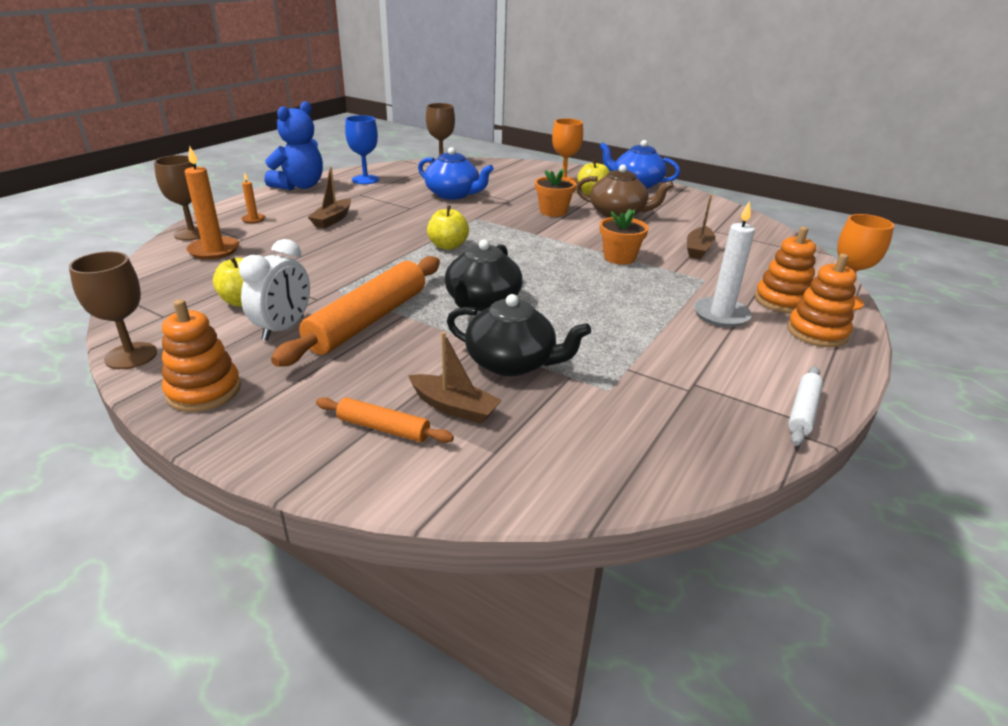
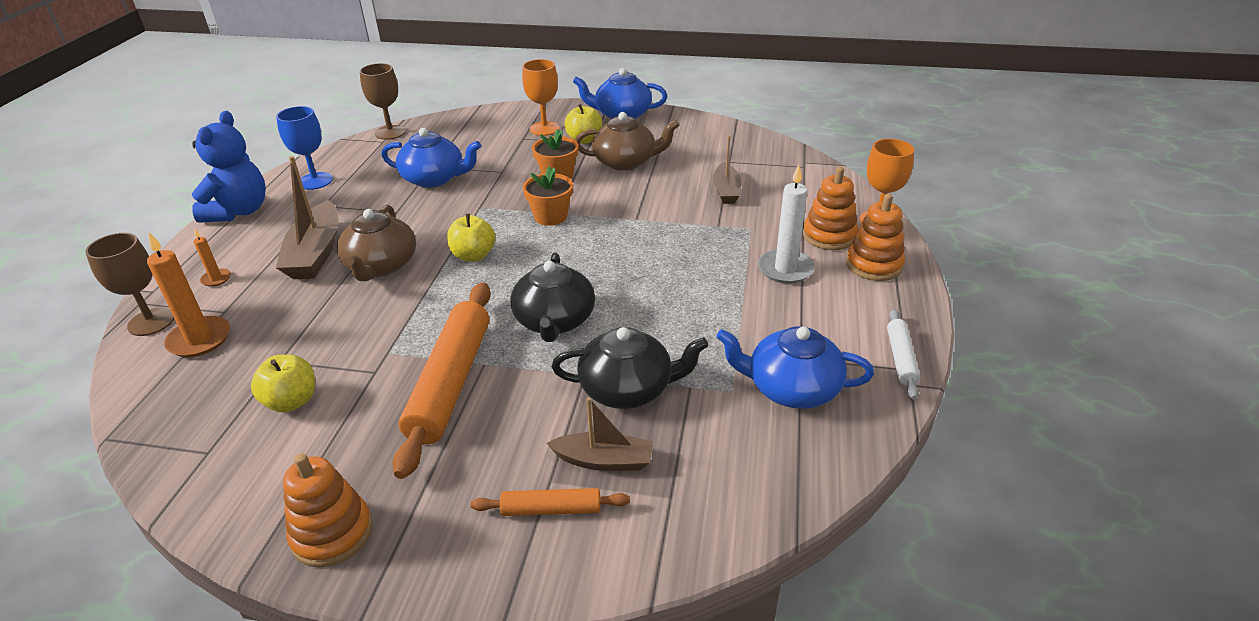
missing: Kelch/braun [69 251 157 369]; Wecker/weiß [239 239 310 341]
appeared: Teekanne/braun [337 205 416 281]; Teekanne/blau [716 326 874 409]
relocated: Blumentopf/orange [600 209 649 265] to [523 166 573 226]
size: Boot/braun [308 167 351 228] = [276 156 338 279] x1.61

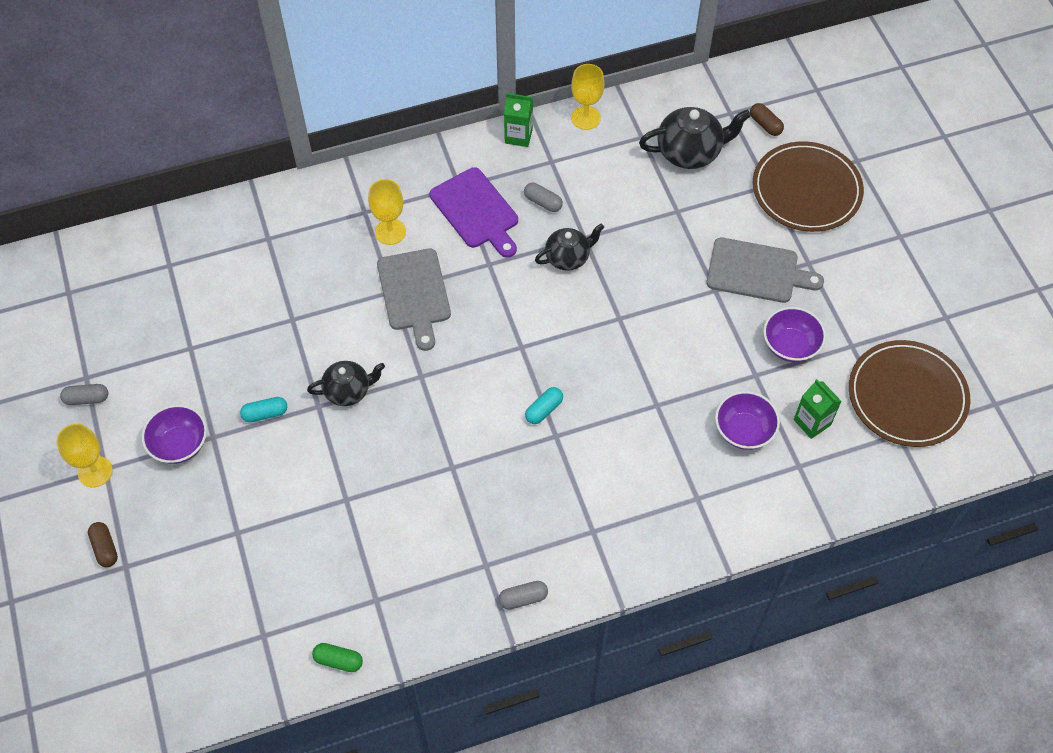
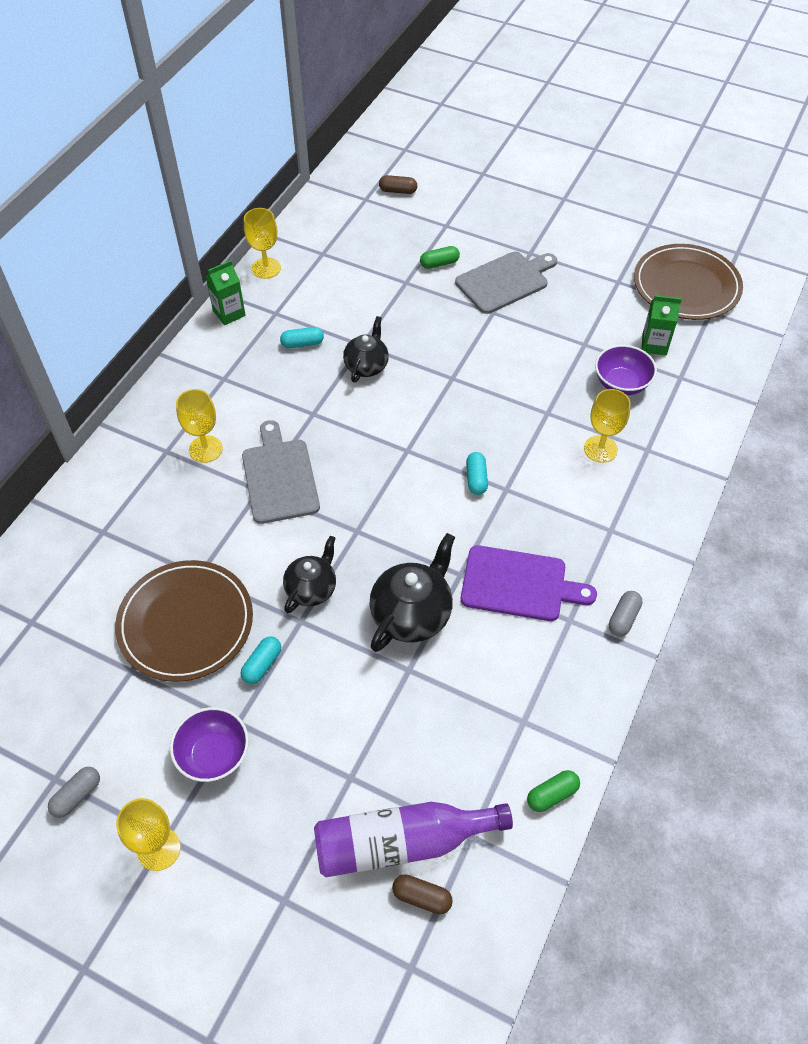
missing: Schüssel/lila [763 307 826 362]
appeared: Flasche/lila [314 802 513 877]; Kapsel/grün [420 246 460 269]; Kelch/gelb [584 389 631 463]
relocated: Kapsel/braun [88 522 118 567] to [392 874 453 914]; Schneidebrett/lila [430 167 518 258] to [461 545 597 621]; Teekanne/schwarz [639 107 751 169] to [369 533 455 652]; Teller/braun [752 141 864 232] to [115 560 253 682]
colour: Kapsel/grau [524 183 563 212] to Kapsel/türkis [280 327 324 348]
spun: Schneidebrett/grau [377 249 451 351] = [242 420 320 524] 135 degrees counterclockwise

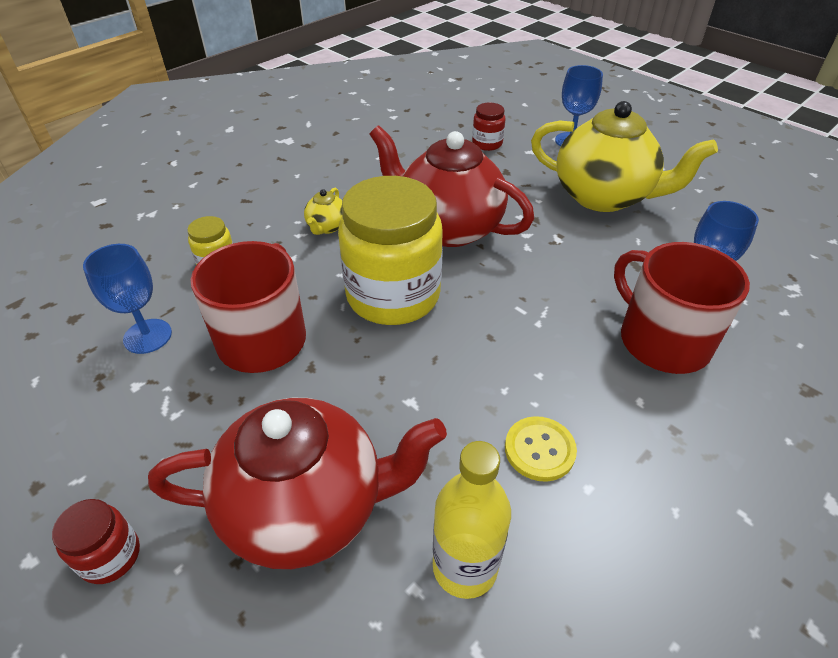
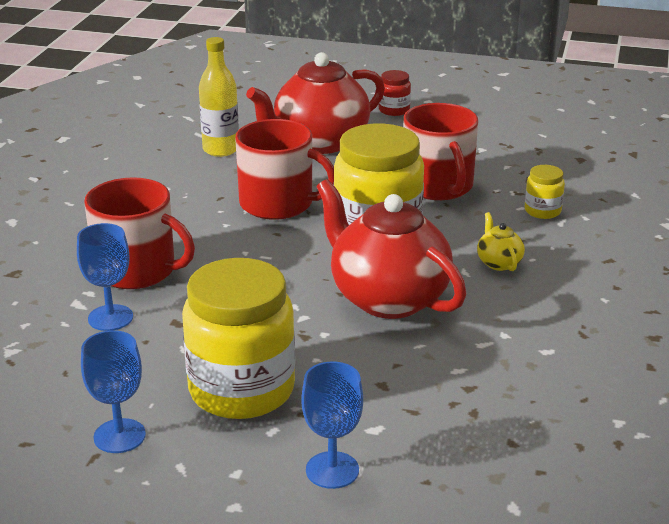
missing: Einmachglas/rot [472 102 505 151]; Knopf/gelb [505 416 577 482]
appeared: Tasse/rot [235 119 334 220]
relocated: Kelch/blau [83 244 172 354] to [81 330 146 453]
exchanged: Teekanne/gelb [531 101 718 212] to Einmachglas/gelb [182 258 295 419]
spun: Teekanne/rot [369 125 534 247] = [317 179 466 319] 135 degrees counterclockwise

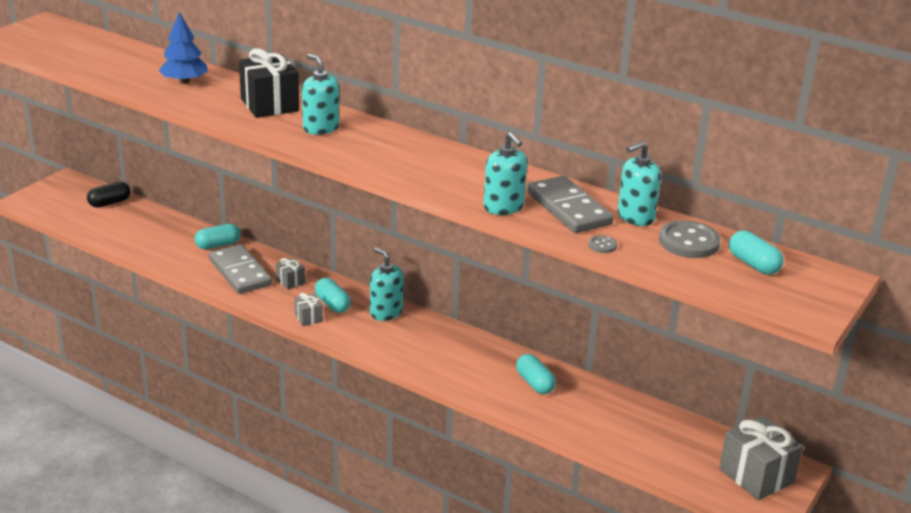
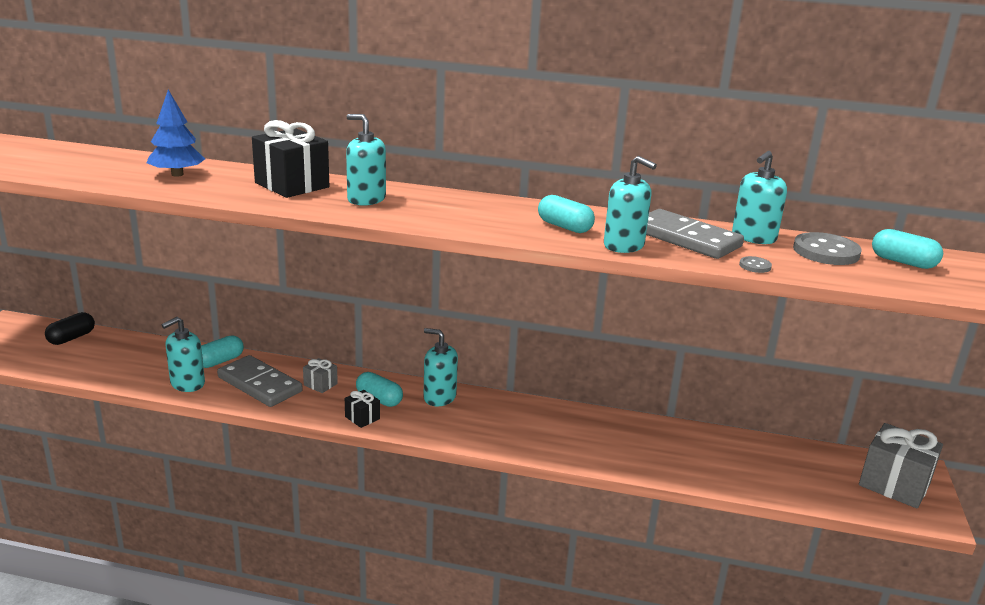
appeared: Seifenspender/türkis [162 317 205 392]
relocated: Kapsel/türkis [516 354 556 394] to [538 195 595 233]
colour: Geschenk/grau [294 293 323 326] to Geschenk/schwarz [345 390 380 428]

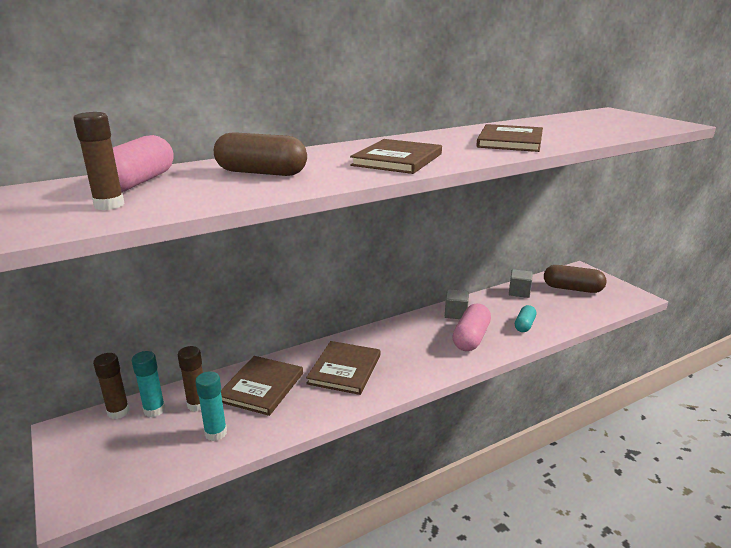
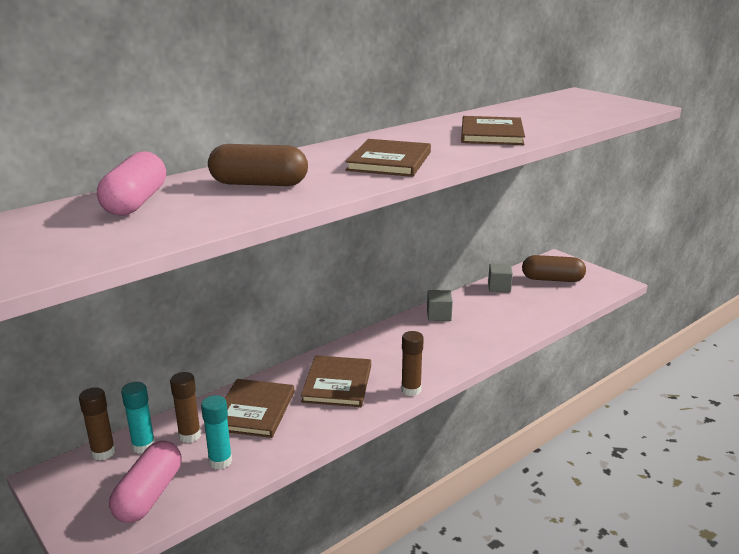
missing: Kapsel/türkis [515 305 536 332]
relocated: Klebestift/braun [73 112 125 210] to [401 331 424 396]; Kapsel/rosa [452 304 491 351] to [109 441 181 523]

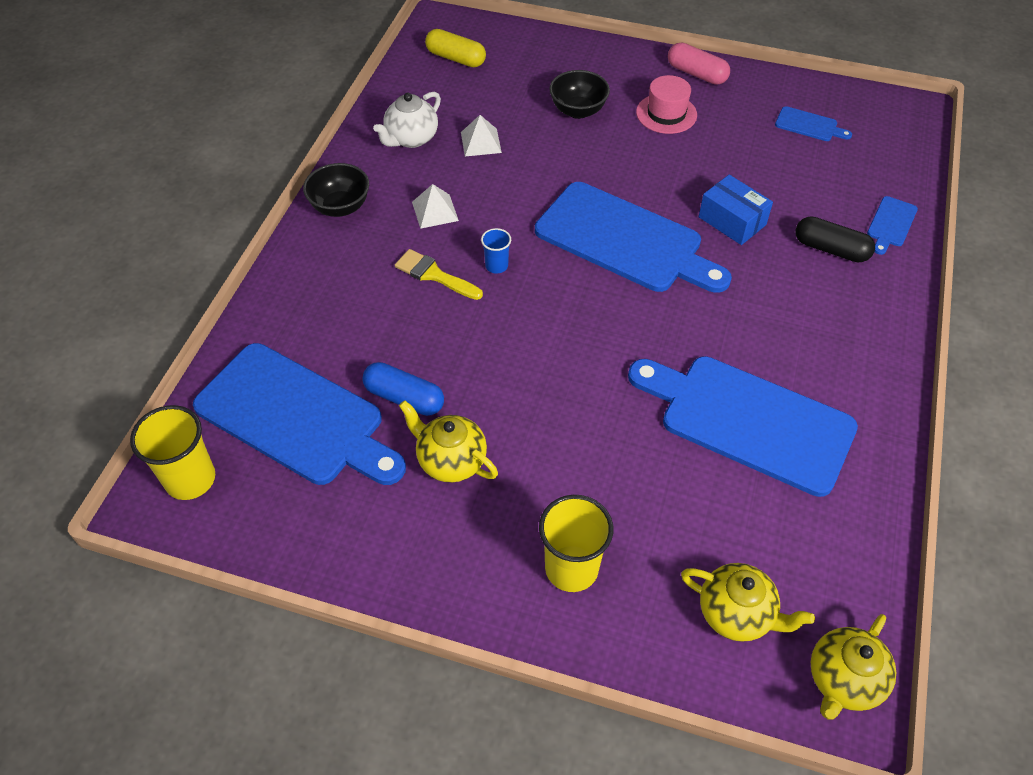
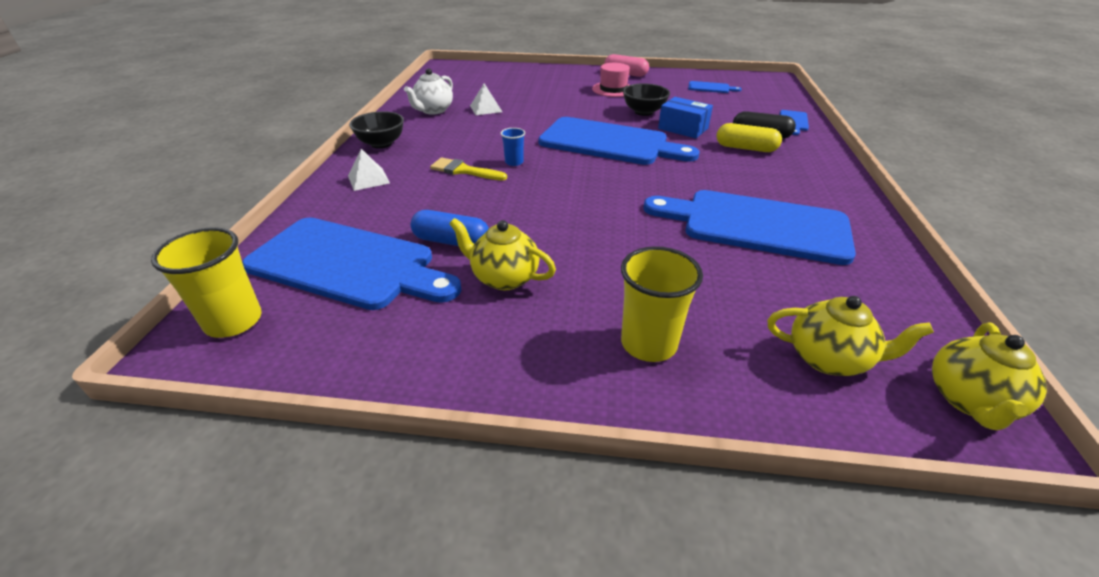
relocated: Pyramide/weiß [412 184 459 229] to [348 149 390 191]; Kapsel/gelb [425 29 486 67] to [717 123 782 152]; Schüssel/schwarz [549 70 610 119] to [623 83 670 116]

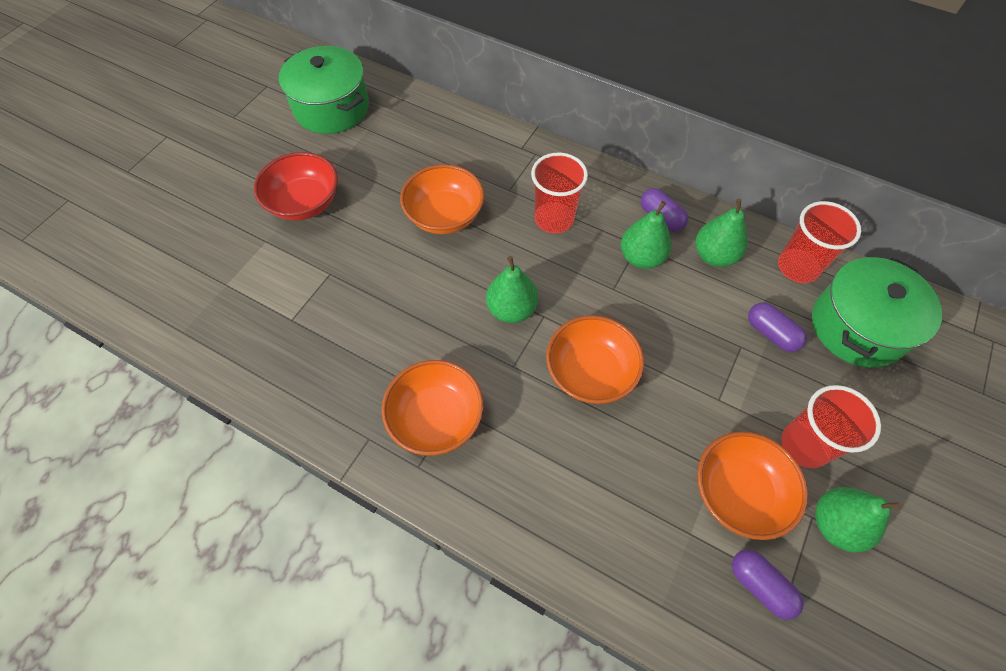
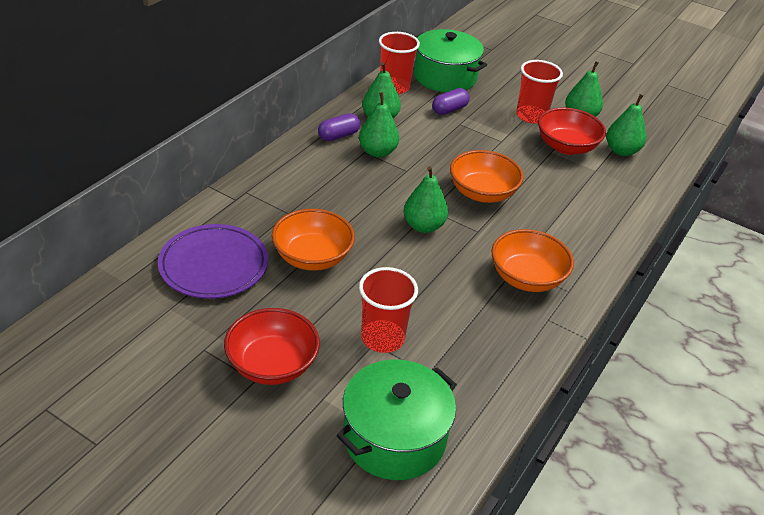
appeared: Teller/lila [158 224 268 299]
relocated: Kochtopf/grün [279 46 369 134] to [337 360 457 480]; Becher/rot [531 153 588 233] to [359 267 418 353]
exchanged: Kapsel/lila [732 550 804 620] to Birne/grün [606 94 646 156]
colour: Schüssel/orange [697 432 808 540] to Schüssel/rot [538 107 606 155]

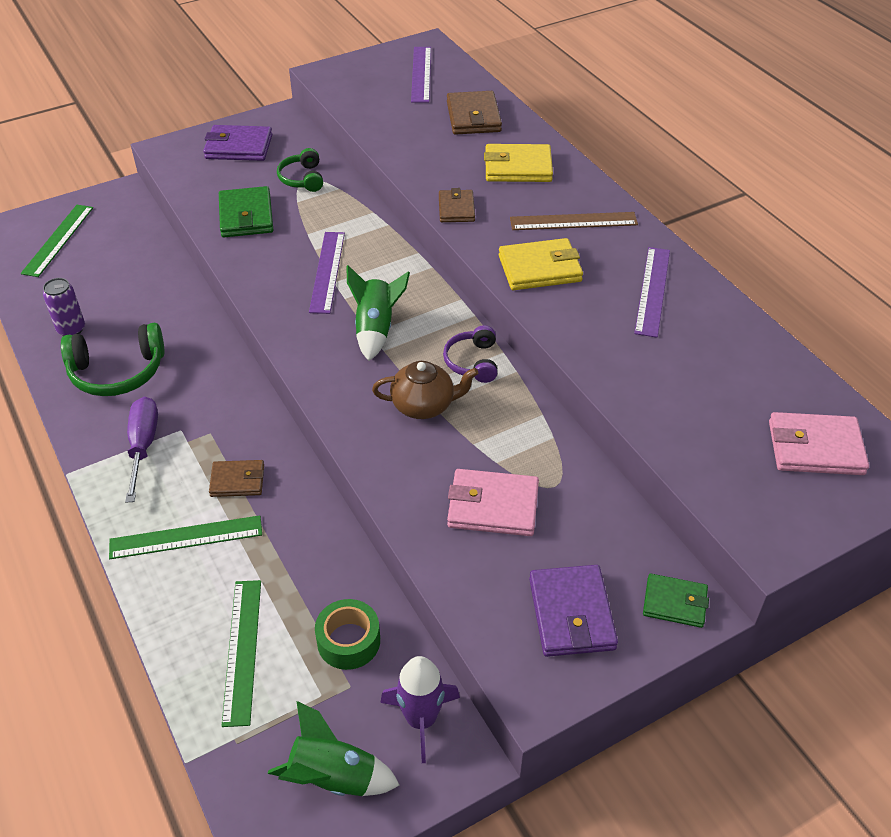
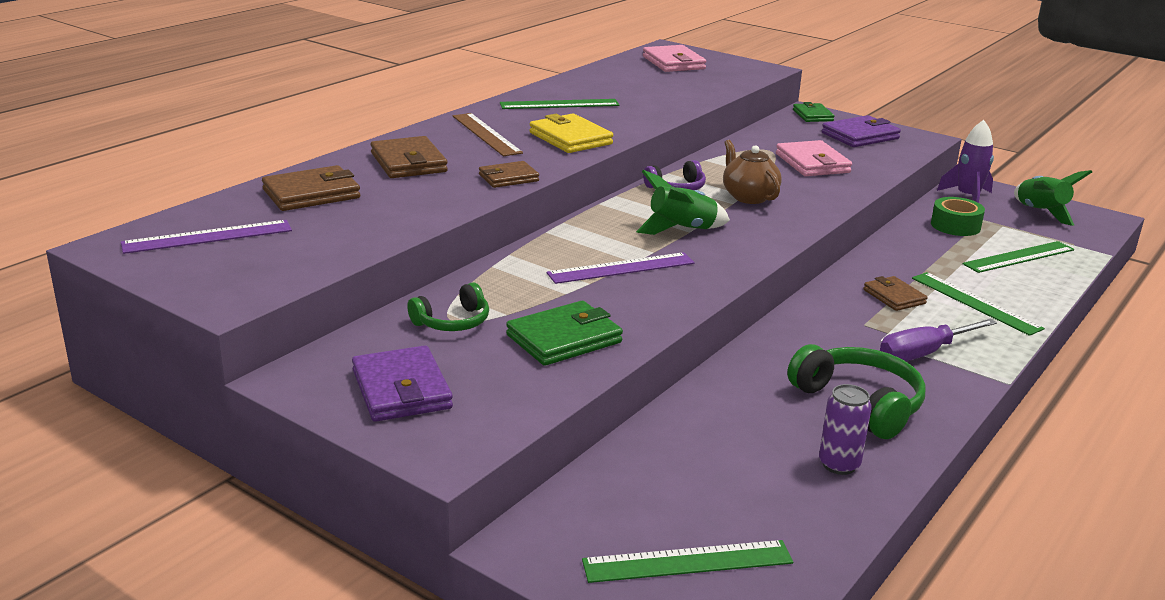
colour: Geldbörse/gelb [484 144 553 182] to Geldbörse/braun [371 136 448 178]; Lineal/lila [634 247 670 338] to Lineal/grün [500 99 619 109]

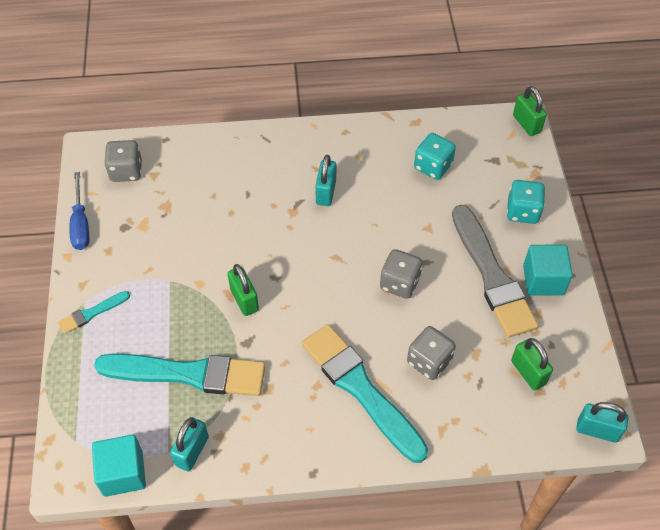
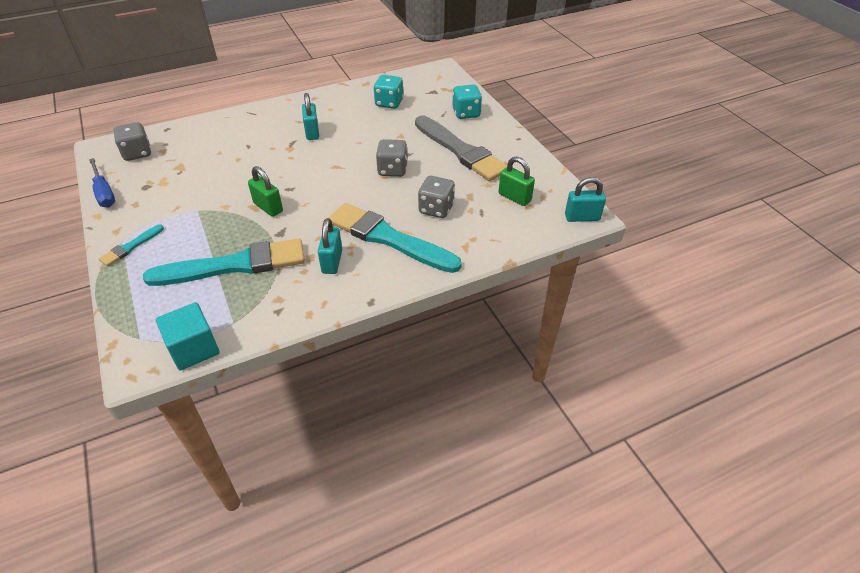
missing: Vorhängeschloss/grün [513 86 547 136]; Kubus/türkis [523 245 573 296]
relocated: Vorhängeschloss/türkis [170 417 209 471] to [318 218 342 274]

